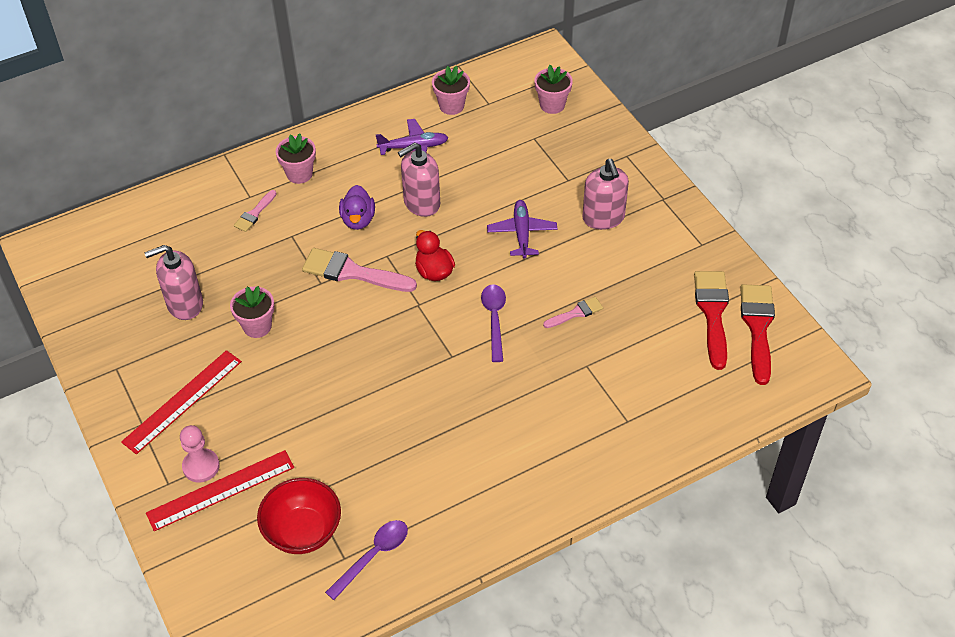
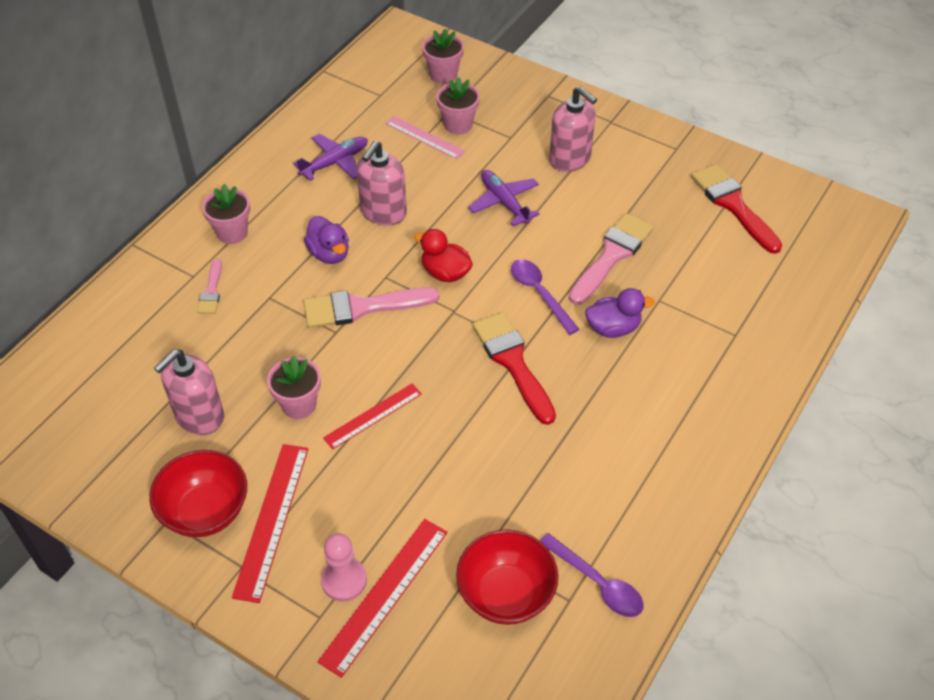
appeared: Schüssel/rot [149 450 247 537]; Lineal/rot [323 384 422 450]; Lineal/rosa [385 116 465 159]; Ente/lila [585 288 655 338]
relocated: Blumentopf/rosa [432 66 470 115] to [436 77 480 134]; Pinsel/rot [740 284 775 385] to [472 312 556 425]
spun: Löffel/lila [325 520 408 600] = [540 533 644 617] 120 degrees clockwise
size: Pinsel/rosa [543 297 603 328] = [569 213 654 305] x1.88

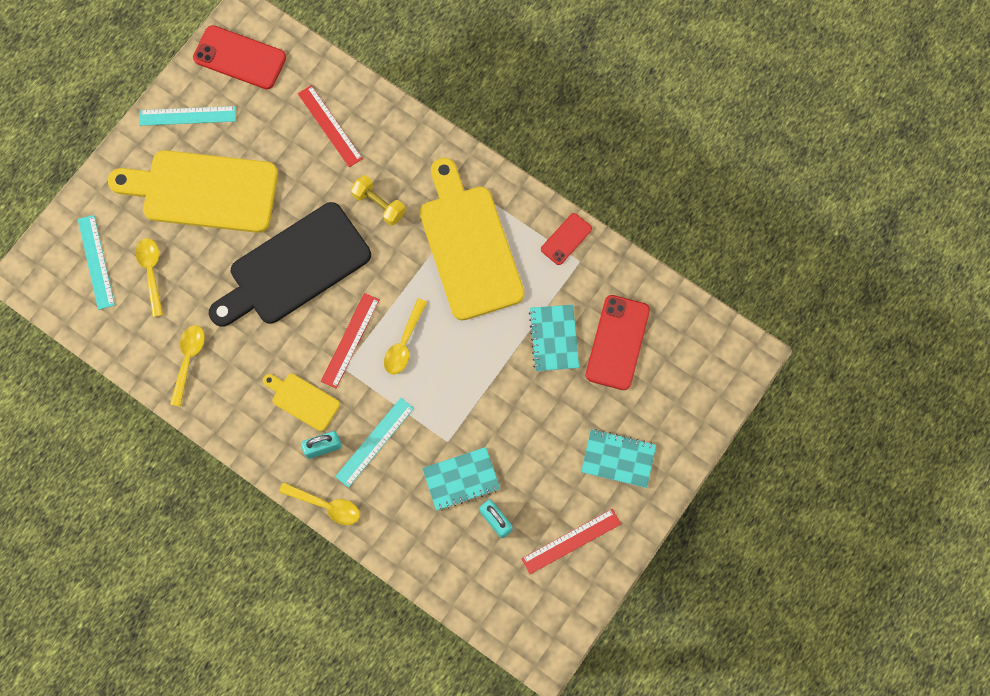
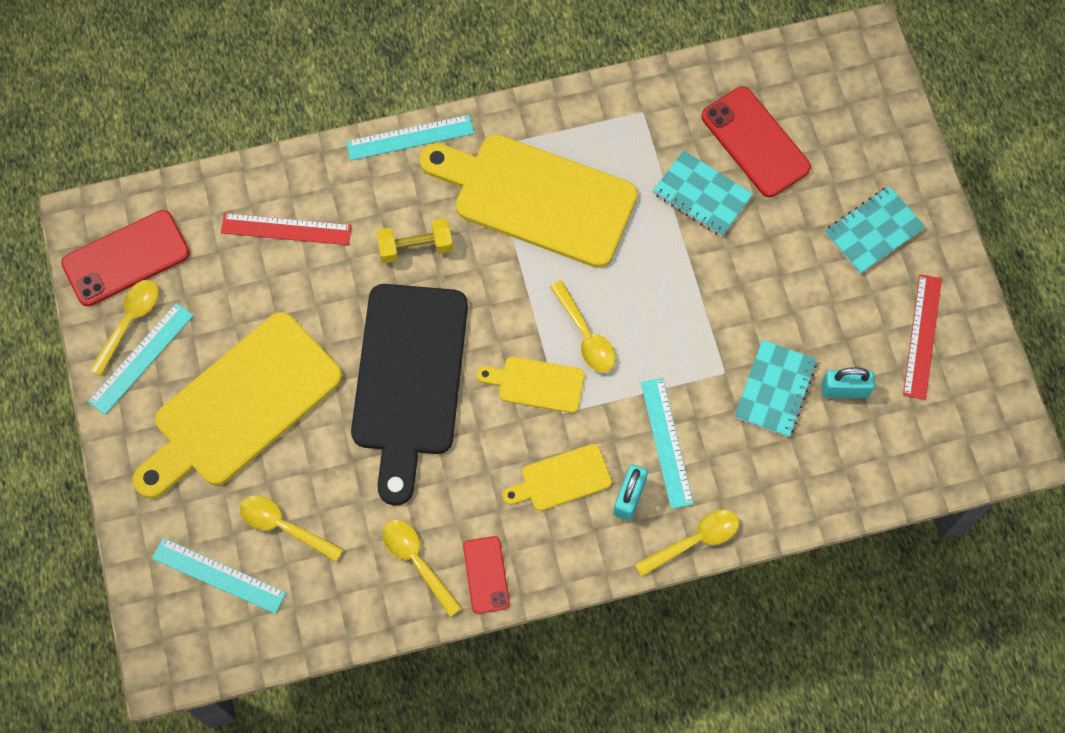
appeared: Löffel/gelb [89 280 159 376]; Lineal/türkis [346 115 474 160]
relocated: Handy/rot [541 213 592 265] to [463 536 510 614]
exchanged: Lineal/rot [321 293 380 388] to Schneidebrett/gelb [477 357 585 413]

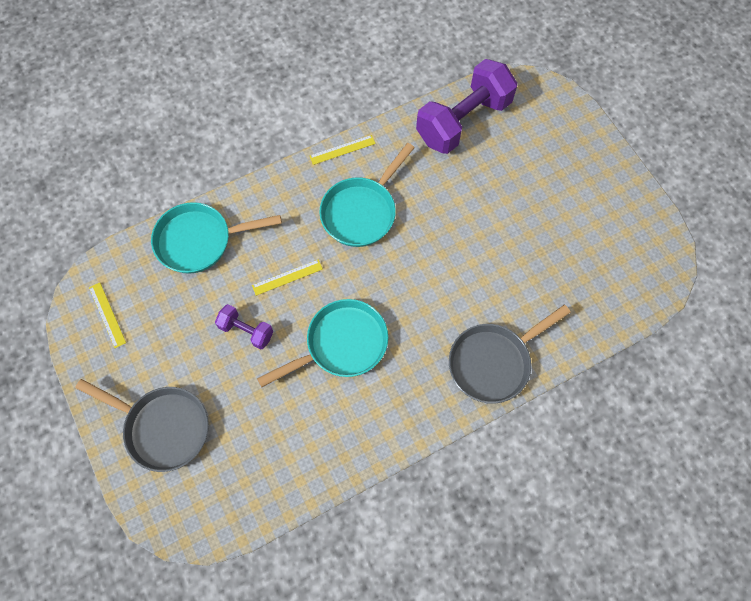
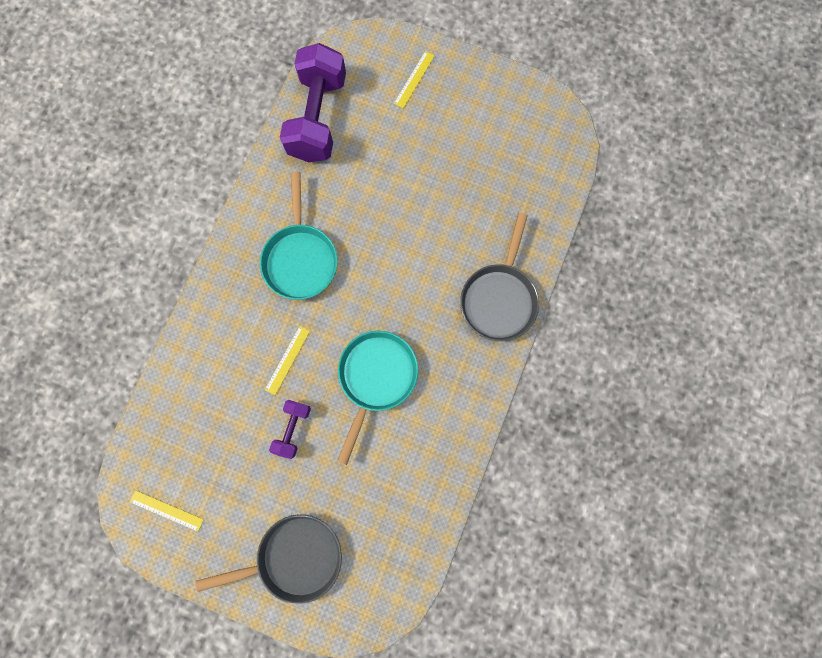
missing: Pfanne/türkis [151 202 282 274]
relocated: Lineal/gelb [310 135 376 165] to [394 51 435 108]
spun: Hantel/lila [215 304 273 350] = [269 400 311 459] 60 degrees counterclockwise

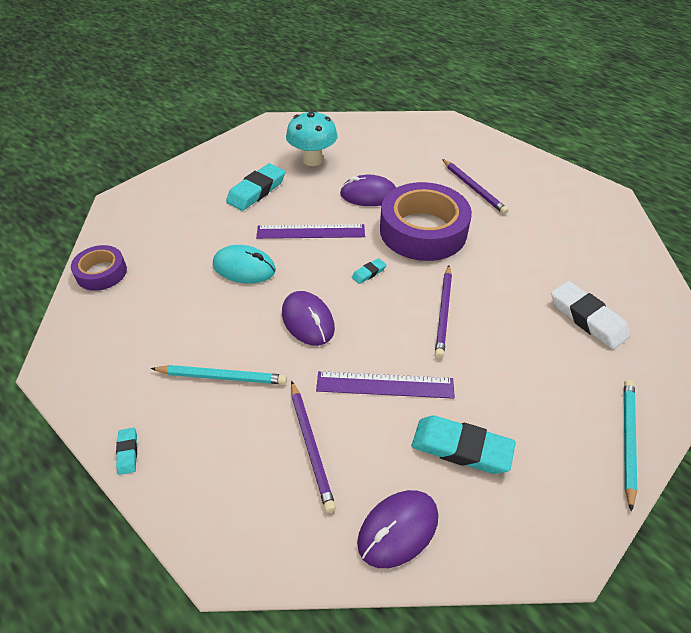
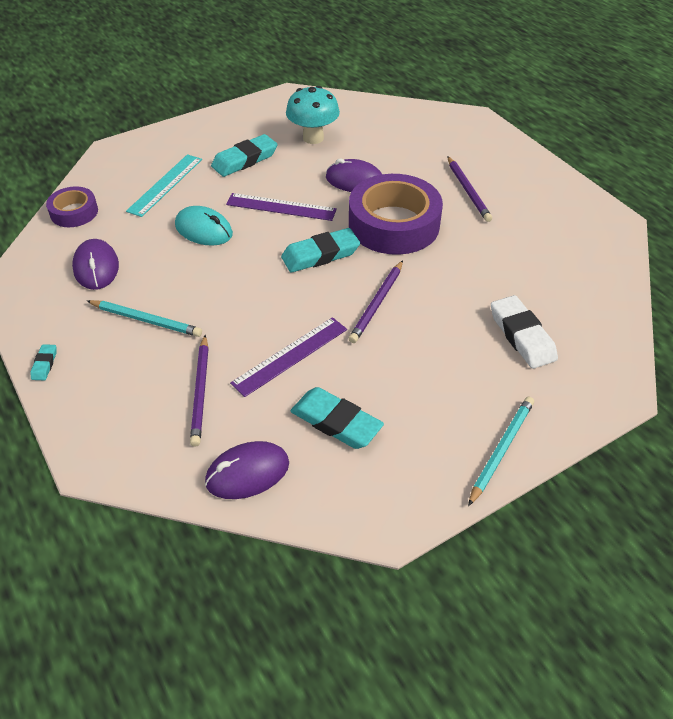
appeared: Lineal/türkis [126 154 202 217]
relocated: Computermaus/lila [282 291 335 346] to [72 239 119 290]
spun: Lineal/lila [316 371 455 399] = [230 317 347 397] 60 degrees counterclockwise
size: Radiergummi/türkis [352 258 386 284] = [281 228 360 272] x2.10

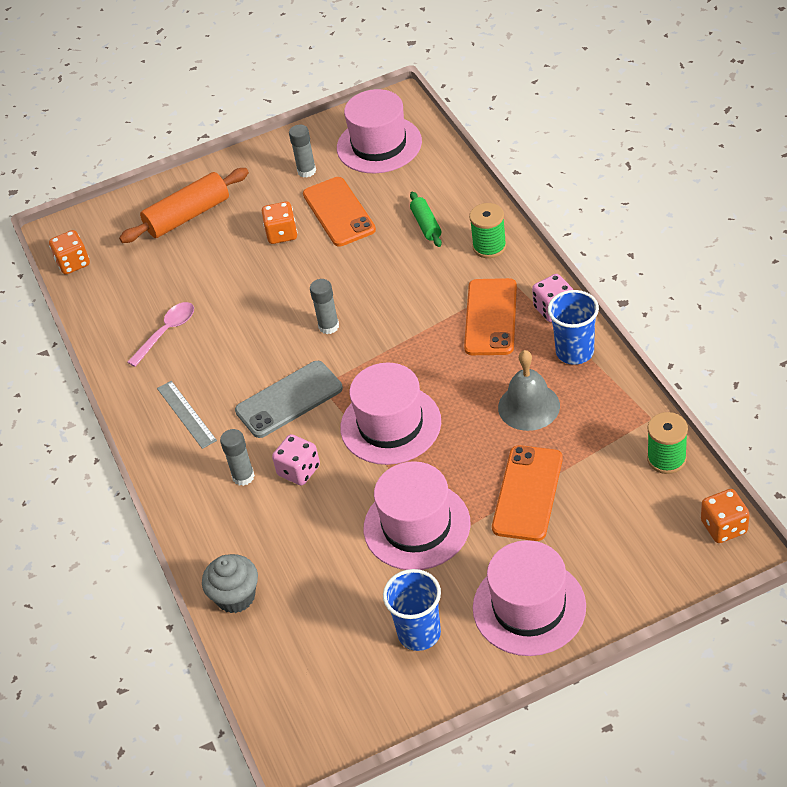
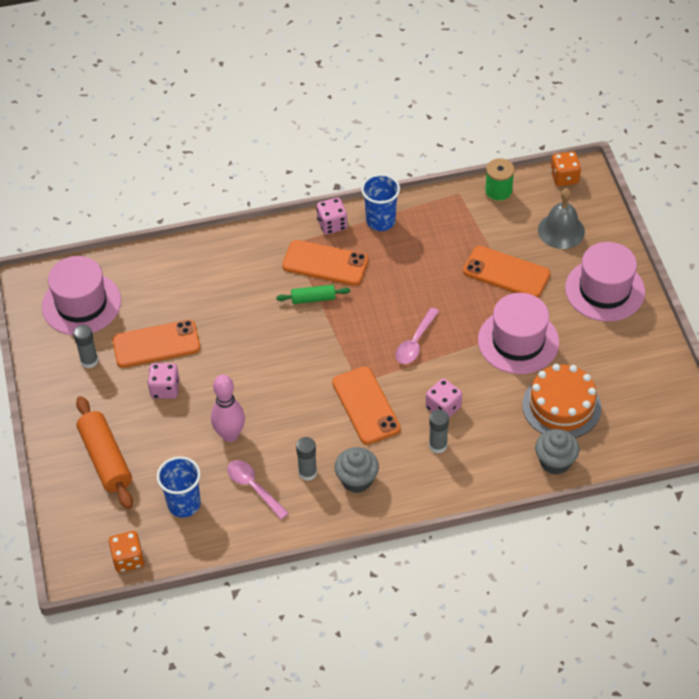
missing: Garnrolle/grün [469 203 507 258]
appeared: Bowlingkegel/rosa [211 374 245 442]; Kuchen/orange [522 364 601 438]
relocated: Klebestift/grau [310 279 339 334] to [296 437 317 481]; Becher/blau [383 569 441 651] to [157 456 201 518]; Nudelholz/grün [410 192 442 247] to [276 285 350 304]; Glocke/grau [498 350 560 431] to [538 188 585 249]
exchanged: Lineal/grau [157 381 217 449] to Muffin/grau [335 447 379 493]; Hut/rosa [340 363 441 465] to Löffel/rosa [395 308 439 364]
colour: Handy/grau [235 361 343 438] to Handy/orange [332 366 401 445]; Spielwürfel/orange [262 202 298 244] to Spielwürfel/rosa [148 363 179 399]

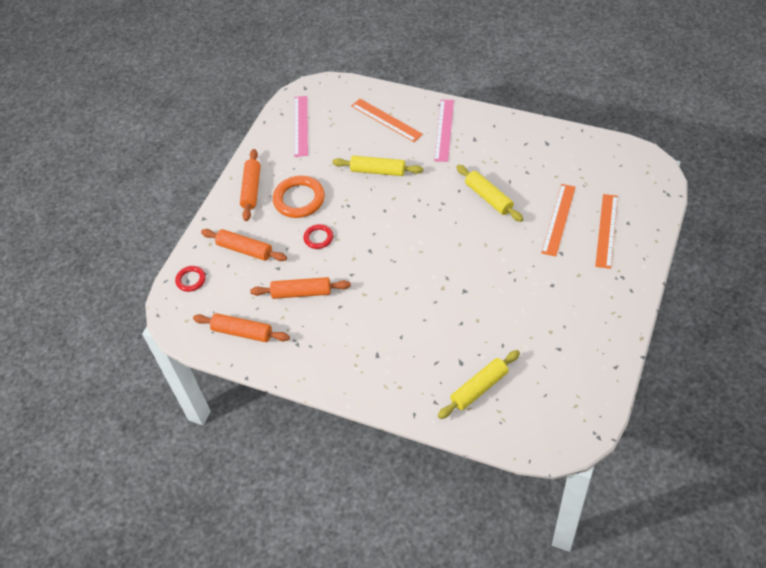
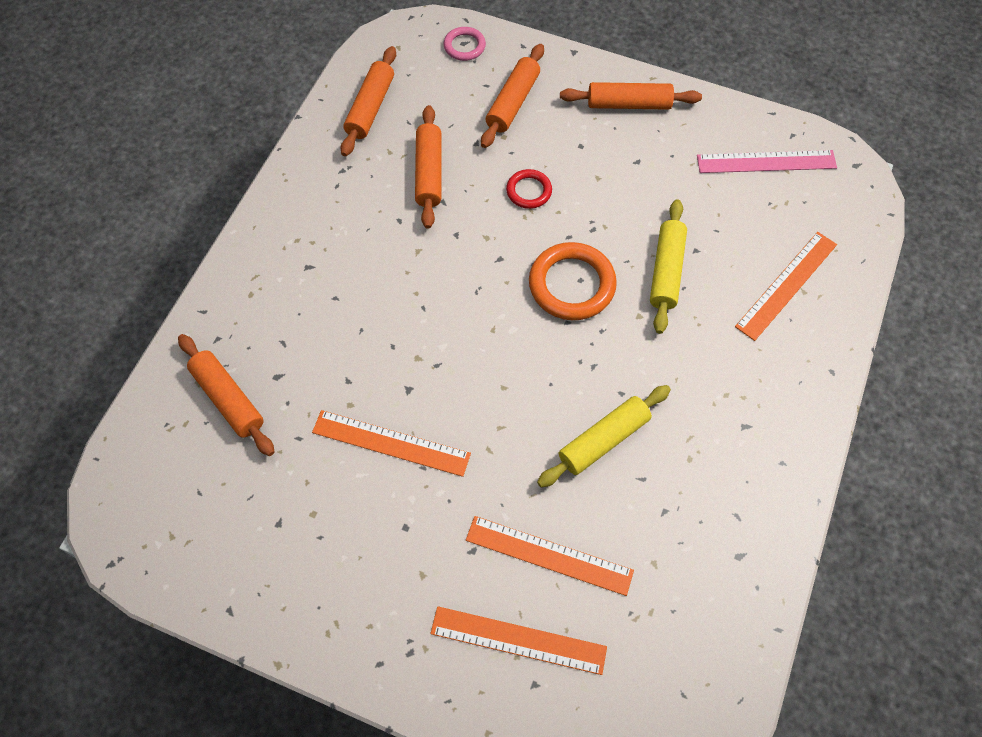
missing: Lineal/rosa [434 100 454 162]
appeared: Lineal/orange [312 410 471 477]
relocated: Ring/orange [273 176 325 218] to [529 242 617 320]
colour: Ring/rot [175 266 206 292] to Ring/rosa [444 27 486 61]; Nudelholz/gelb [438 350 520 419] to Nudelholz/orange [178 334 275 456]

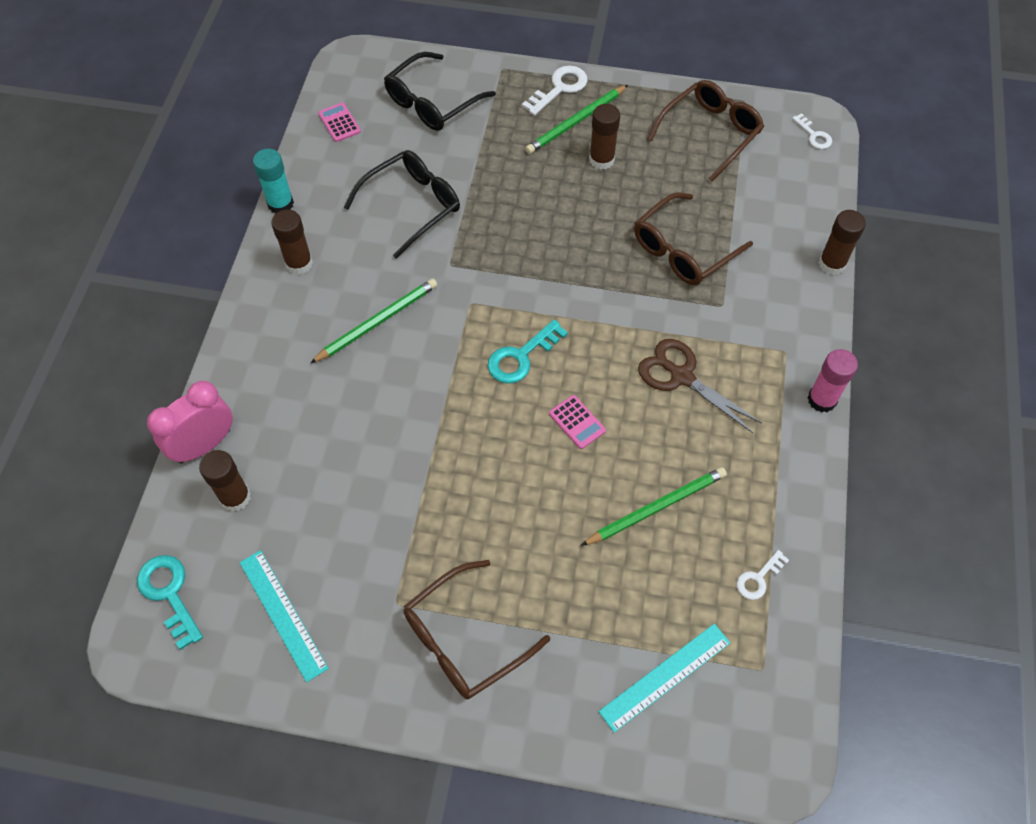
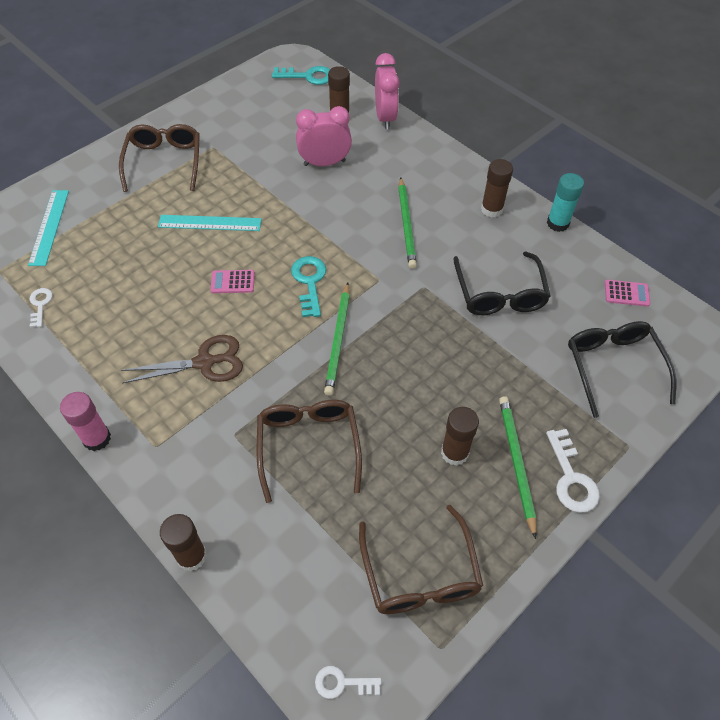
appeared: Wecker/rosa [296 106 352 166]
relocated: Lineal/türkis [240 550 329 682] to [158 215 262 231]; Bleistift/grün [581 467 727 546] to [324 282 350 396]

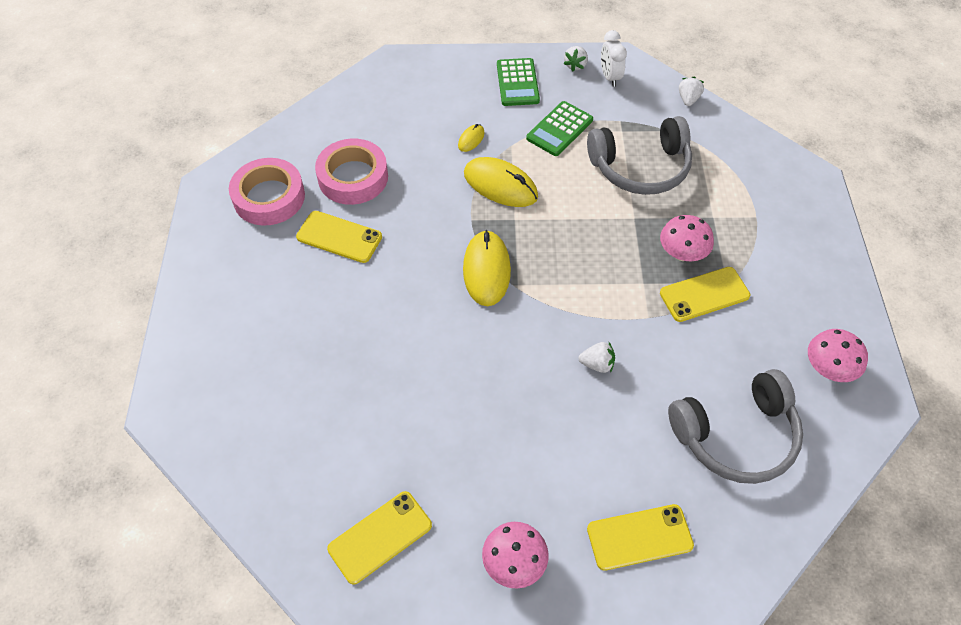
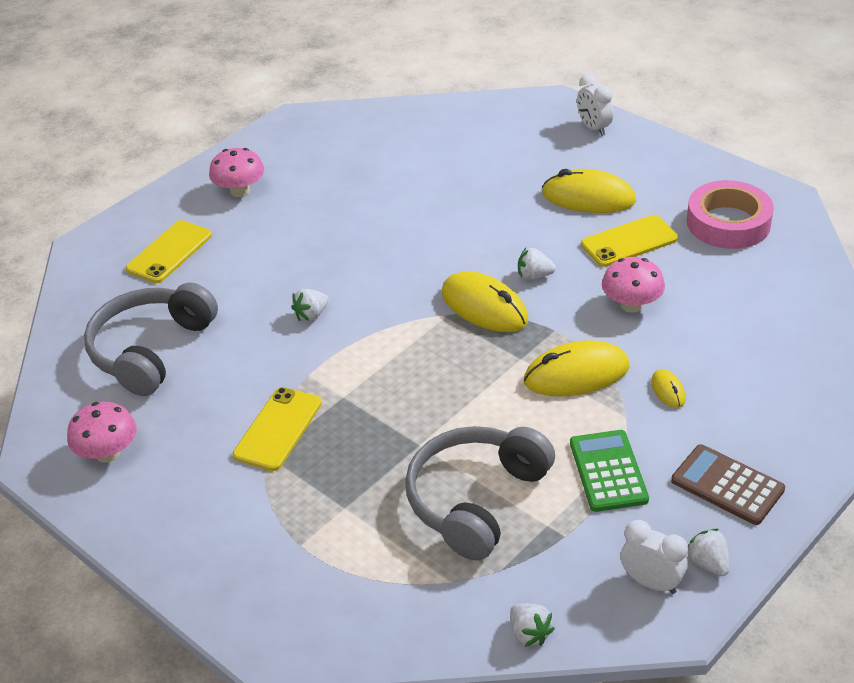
missing: Klebeband/rosa [315 138 388 205]; Handy/gelb [327 491 432 585]
appeared: Erdbeere/weiß [518 248 556 280]; Computermaus/gelb [542 169 636 213]; Wecker/weiß [577 74 614 136]
relocated: Pilz/rosa [660 215 714 261] to [602 257 665 313]
colour: Taschenrechner/grün [497 58 540 106] to Taschenrechner/braun [671 444 785 525]

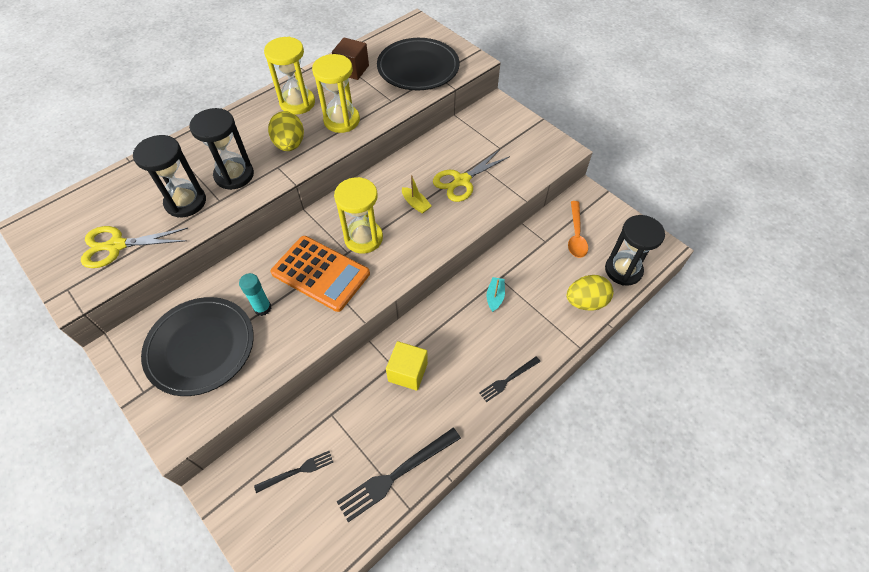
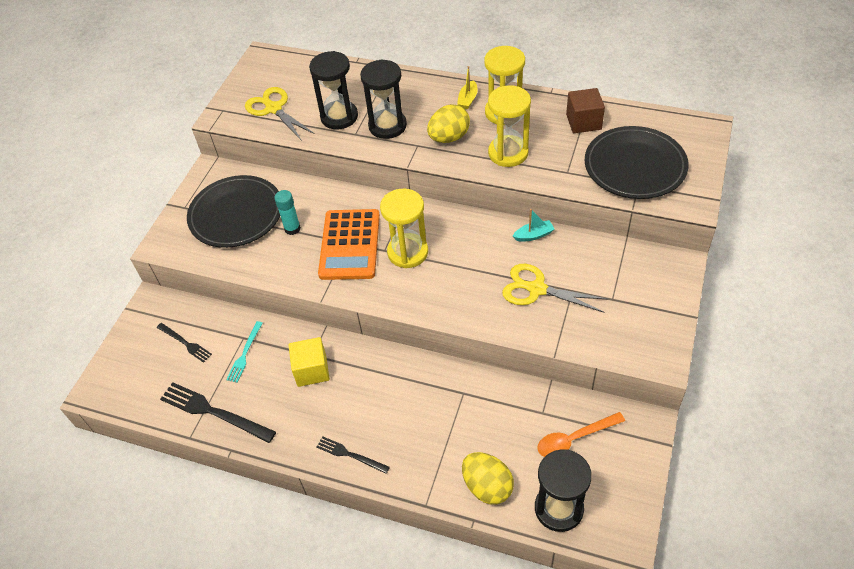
appeared: Gabel/türkis [226 321 263 383]
relocated: Boot/gelb [402 175 432 214] to [457 66 477 109]; Boot/türkis [487 277 505 312] to [513 209 554 242]

